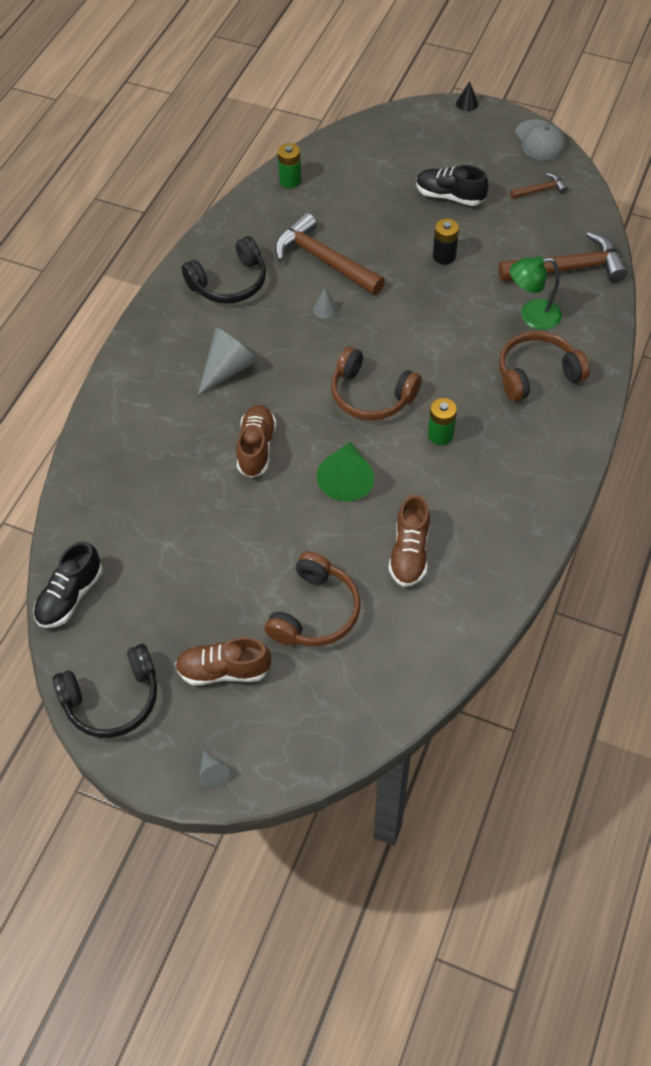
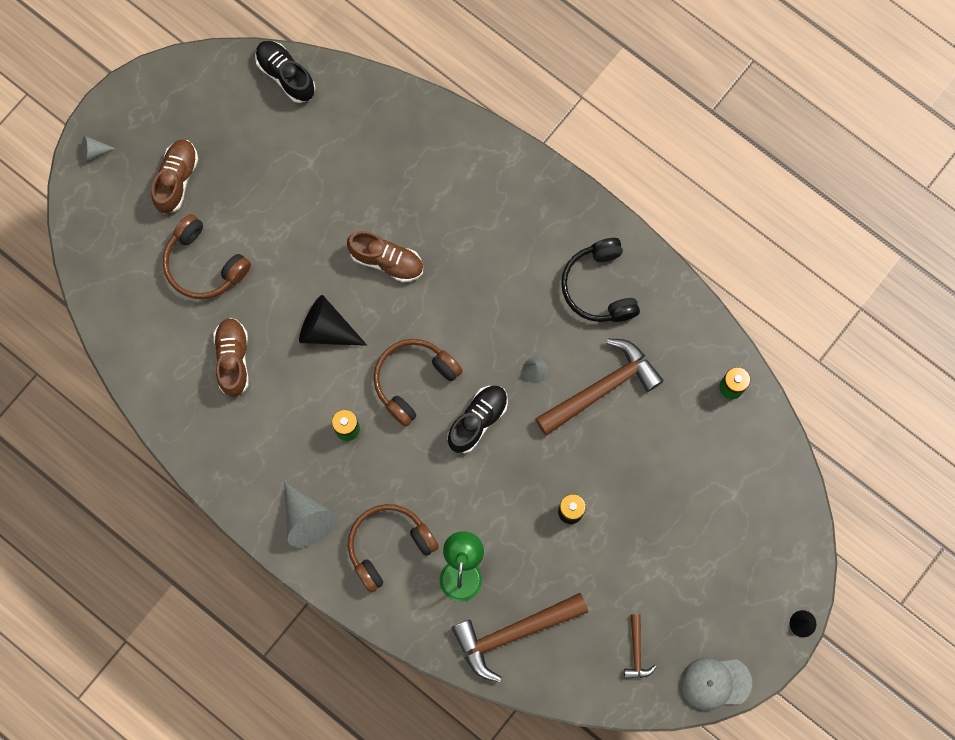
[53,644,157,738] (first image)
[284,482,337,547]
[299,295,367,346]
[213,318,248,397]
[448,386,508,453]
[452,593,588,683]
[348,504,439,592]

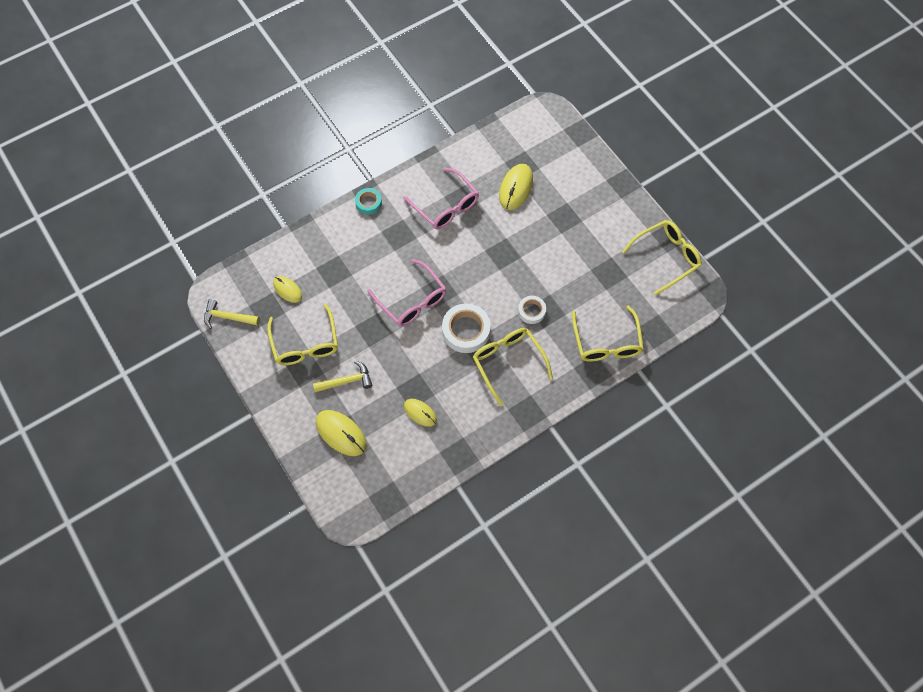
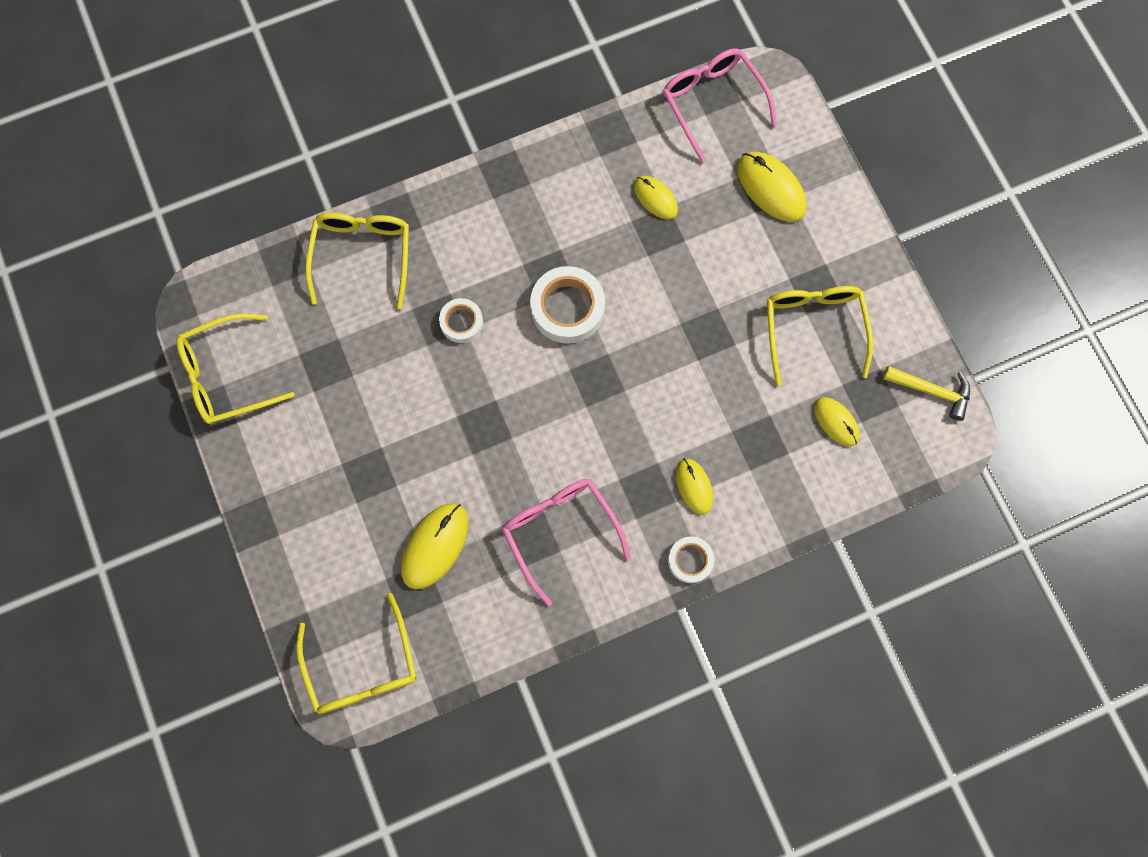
[313,361,373,392] (first image)
[668,537,714,583]
[663,48,777,163]
[296,593,417,714]
[676,458,713,515]

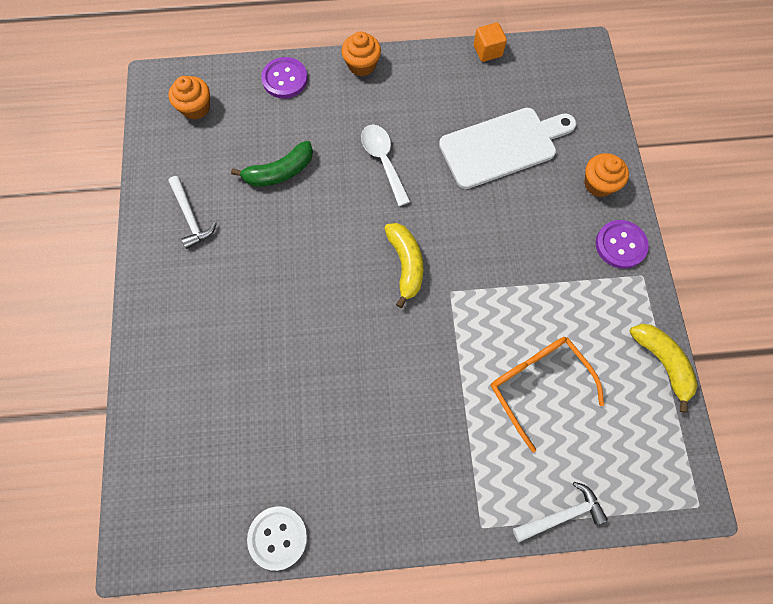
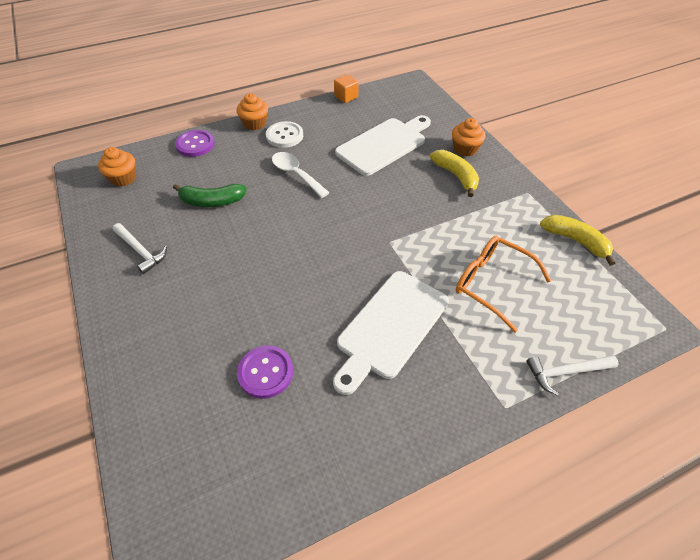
[173,184,247,207]
[266,121,303,148]
[430,150,479,197]
[526,355,618,396]
[237,345,293,399]
[333,271,449,395]

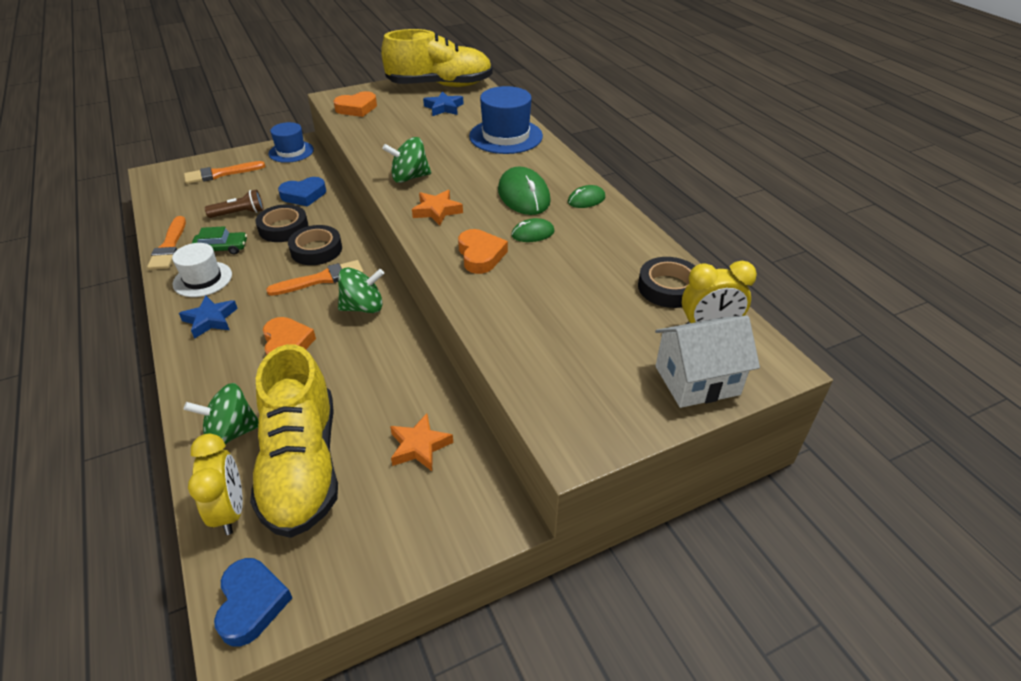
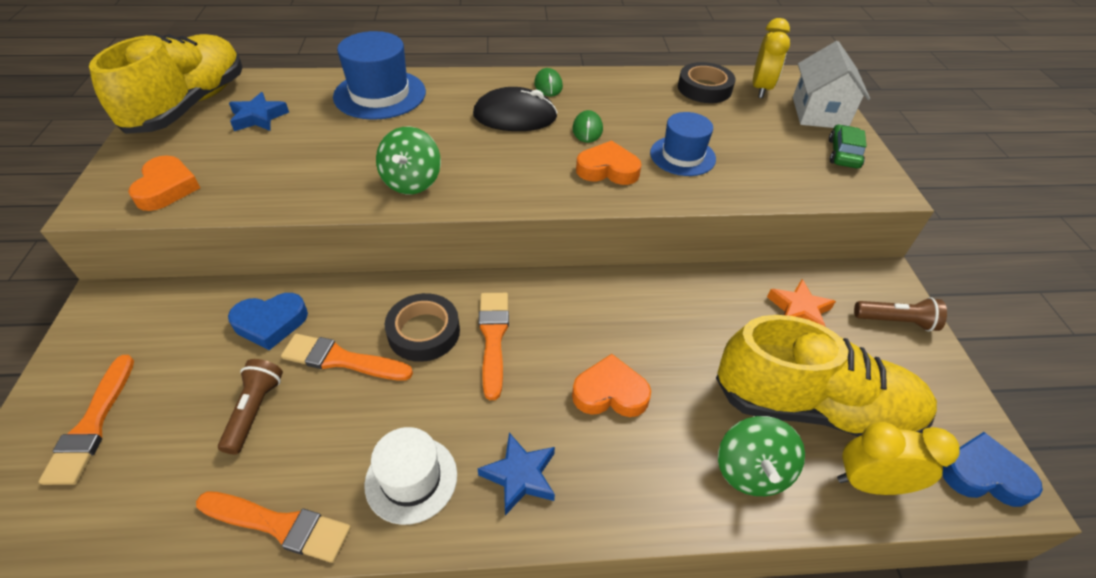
[829,124,867,168]
[281,334,413,381]
[650,112,716,176]
[228,293,308,350]
[338,267,384,313] (first image)
[412,190,463,225] (first image)
[473,87,558,131]
[854,297,947,332]

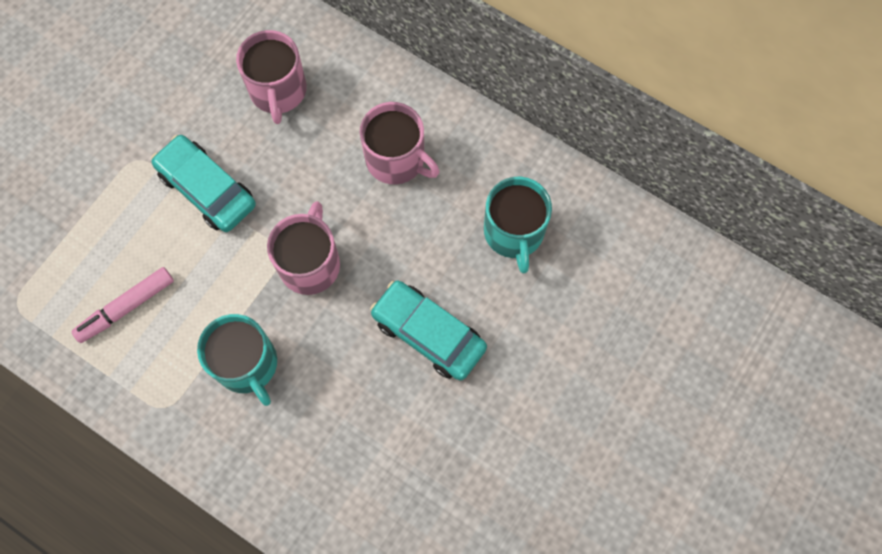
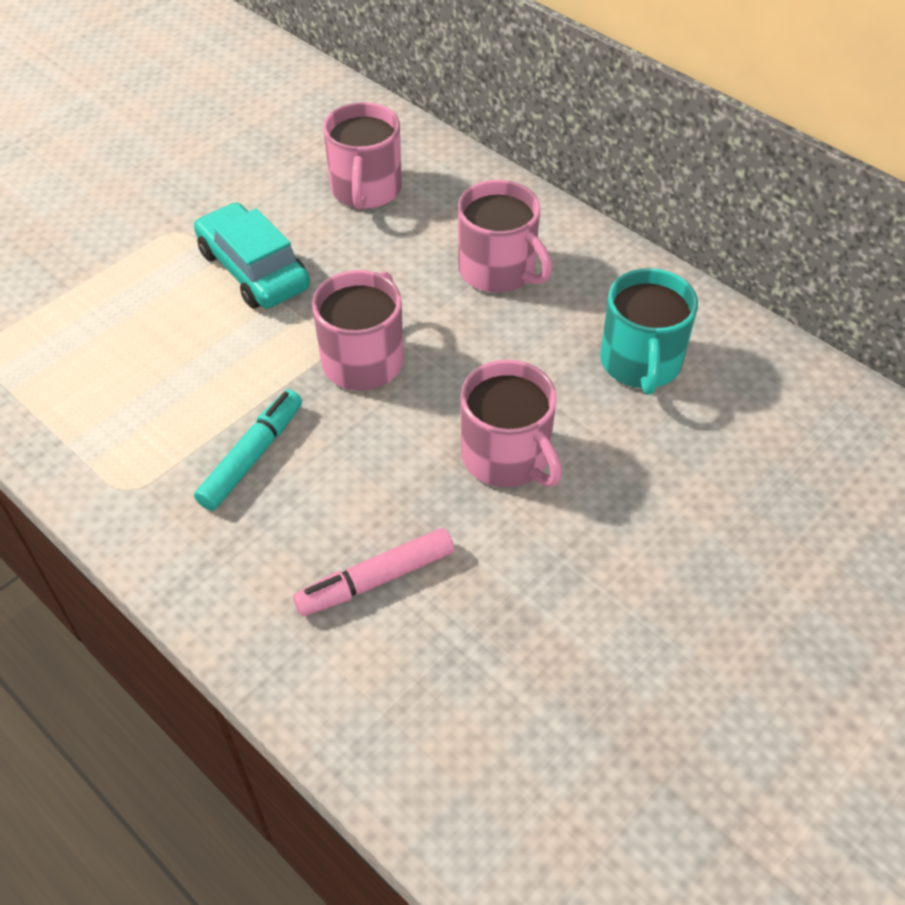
[293,528,454,616]
[194,389,302,511]
[461,360,562,488]

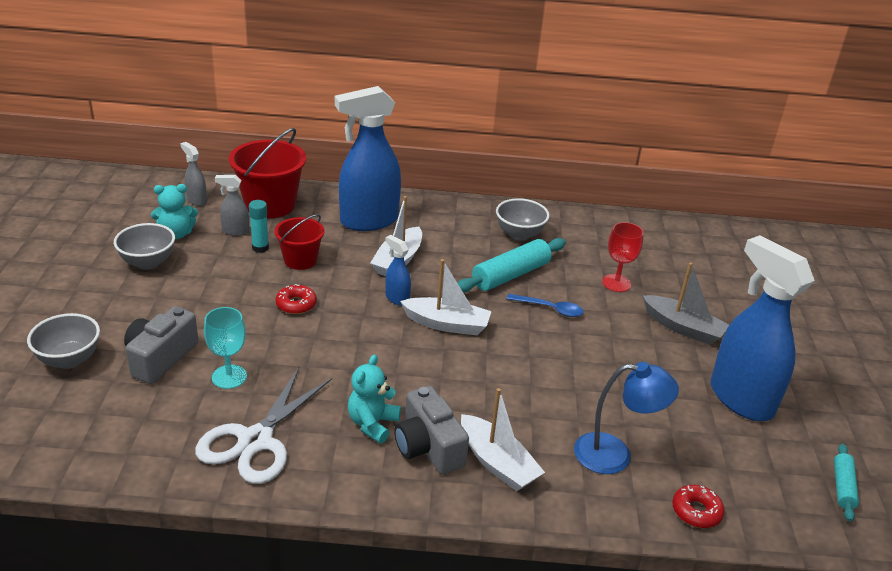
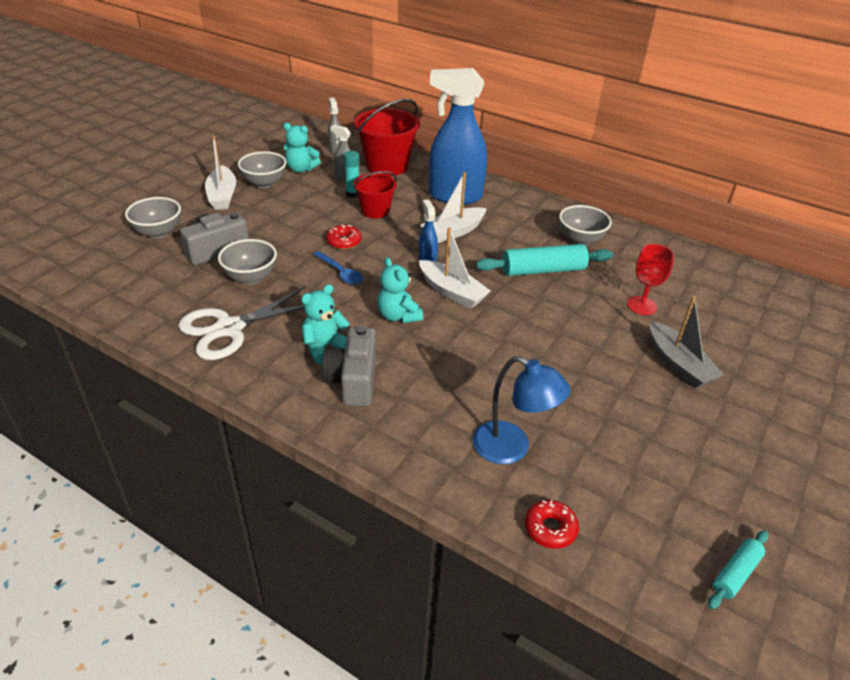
[218,239,277,285]
[205,135,236,210]
[313,251,363,285]
[711,235,815,421] (first image)
[377,257,423,323]

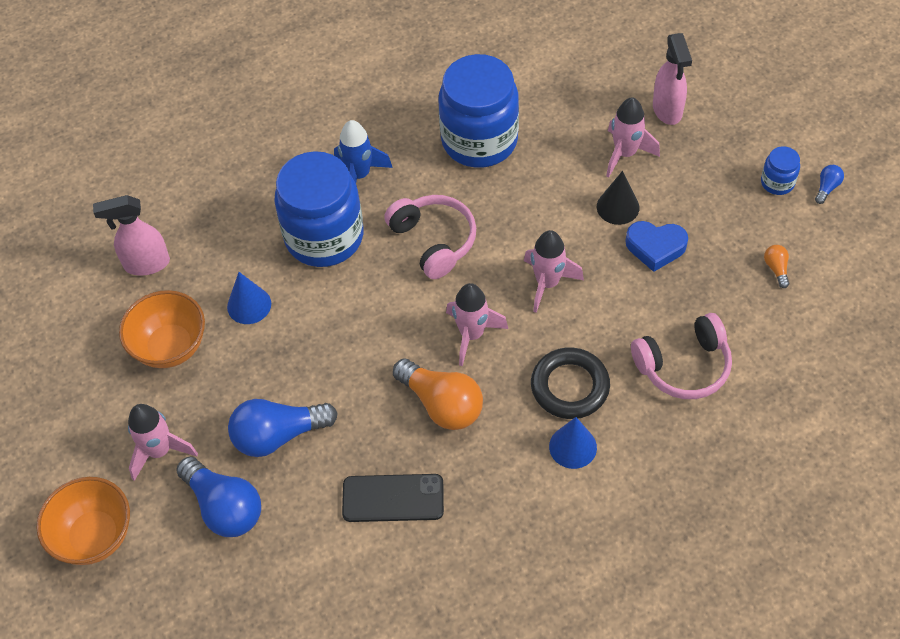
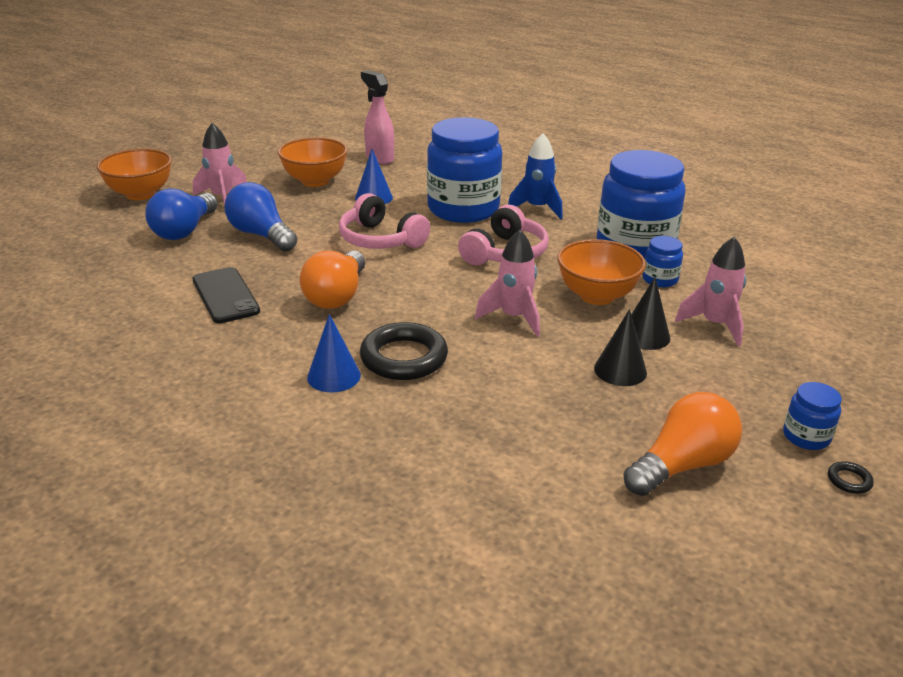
[446,283,508,366] (first image)
[594,309,647,386]
[339,193,430,249]
[653,33,692,125] (first image)
[623,392,742,496]
[828,461,874,494]
[558,239,646,305]
[643,236,683,287]

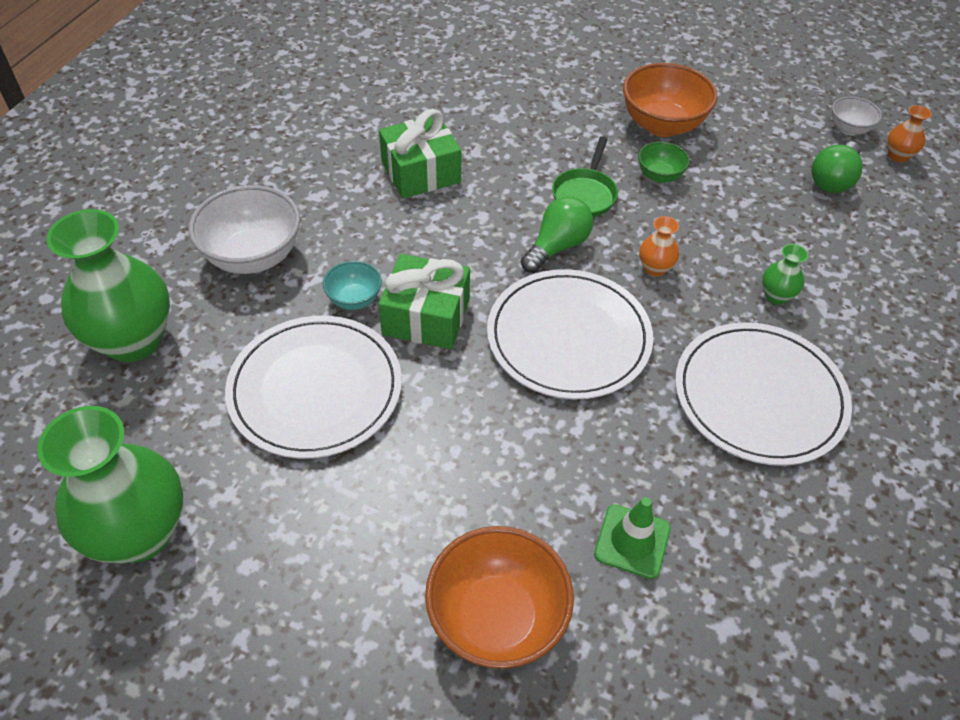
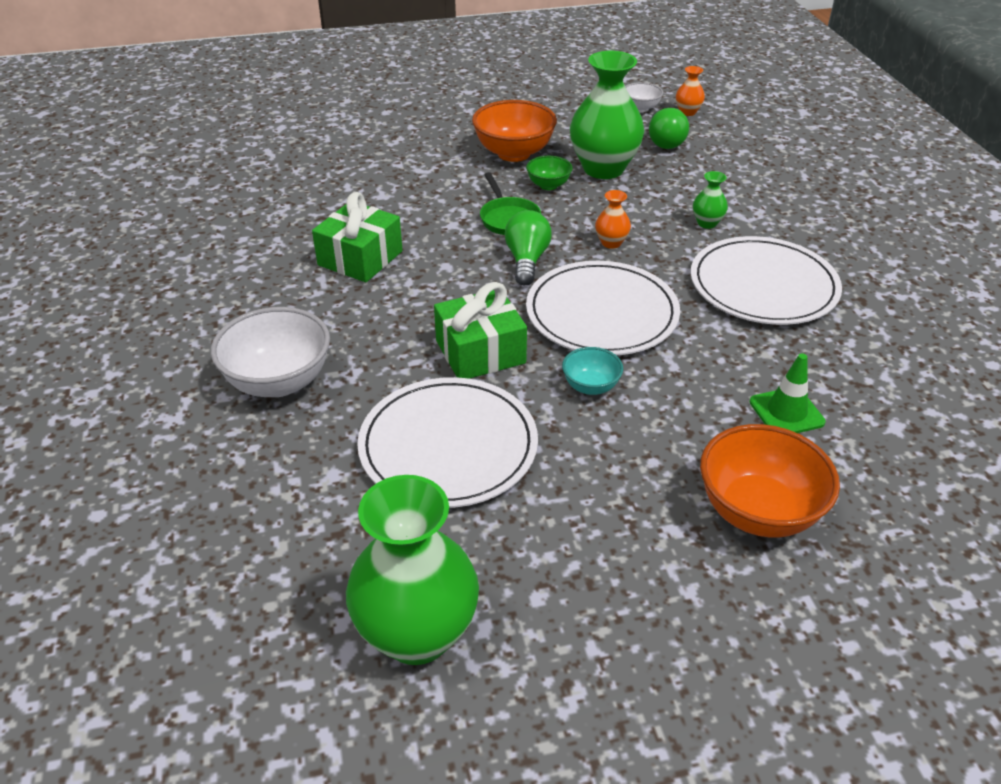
[570,51,644,179]
[562,347,623,395]

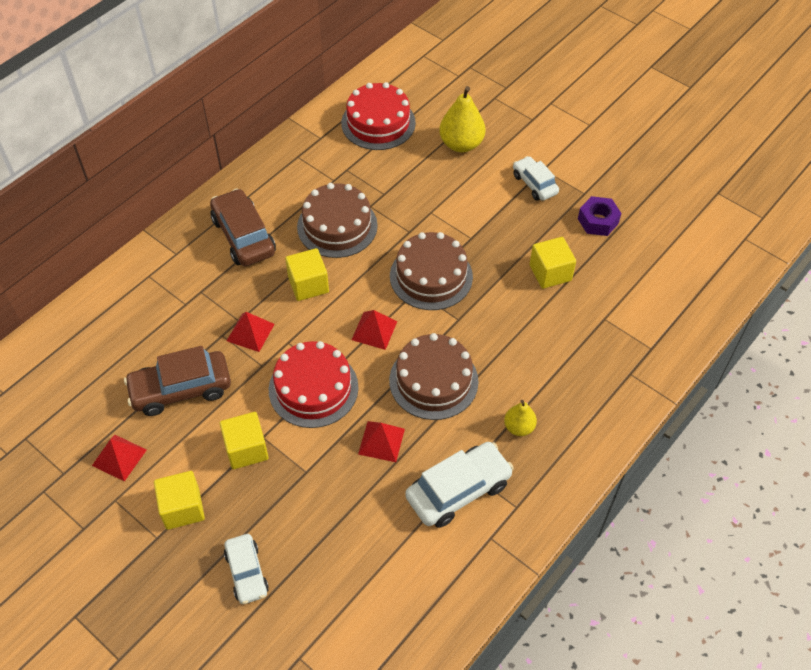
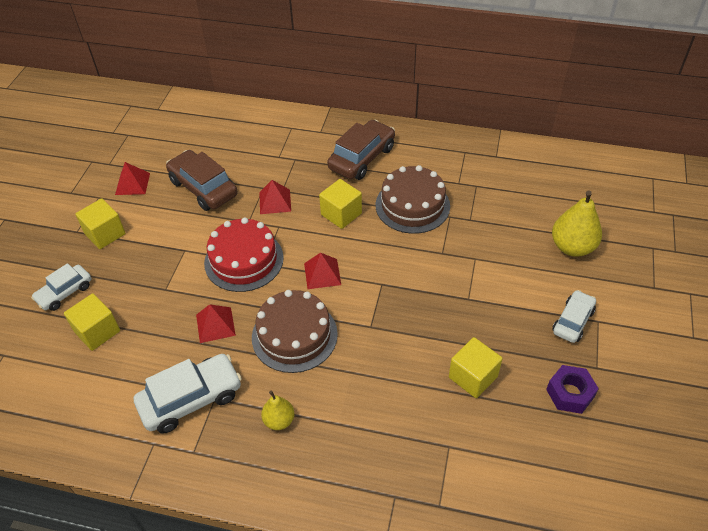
[64,293,120,351]
[341,82,416,150] (first image)
[390,232,473,310] (first image)
[134,354,242,434]

